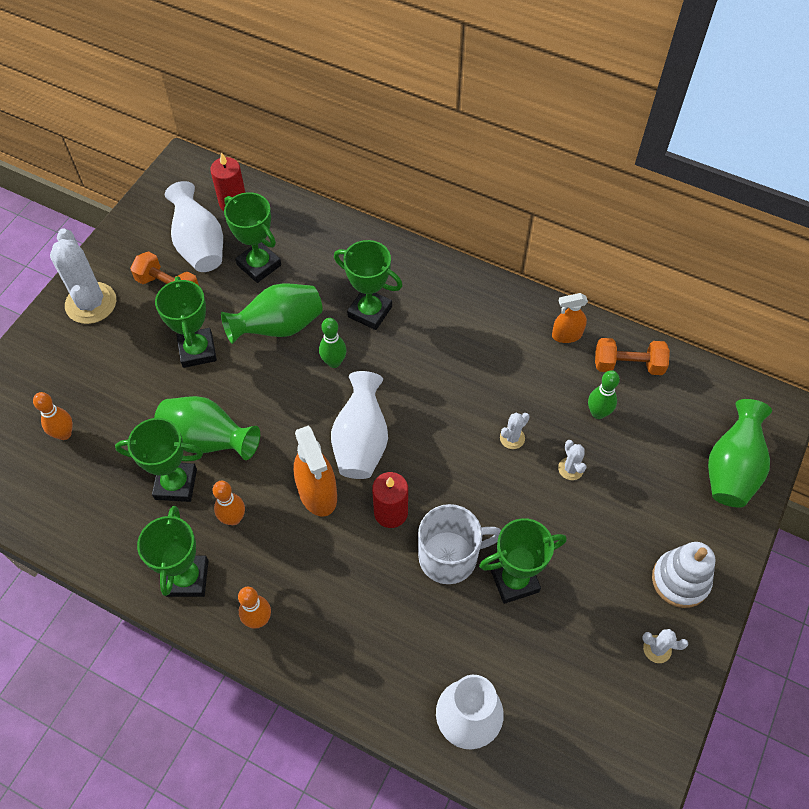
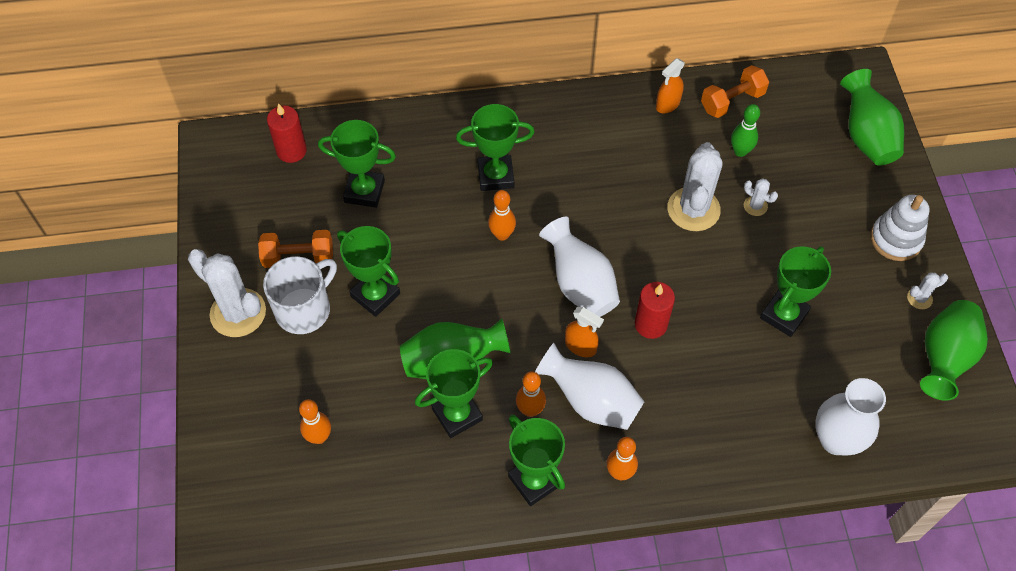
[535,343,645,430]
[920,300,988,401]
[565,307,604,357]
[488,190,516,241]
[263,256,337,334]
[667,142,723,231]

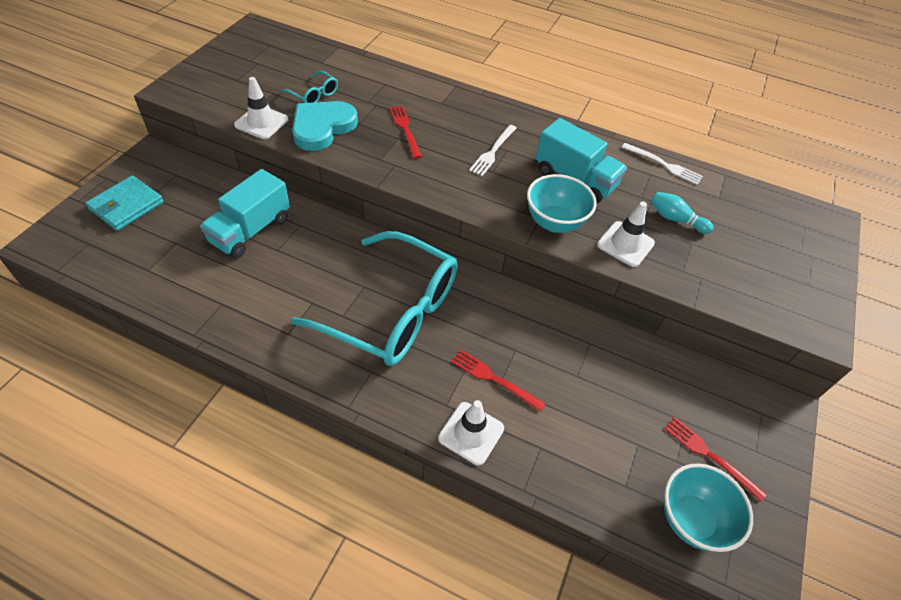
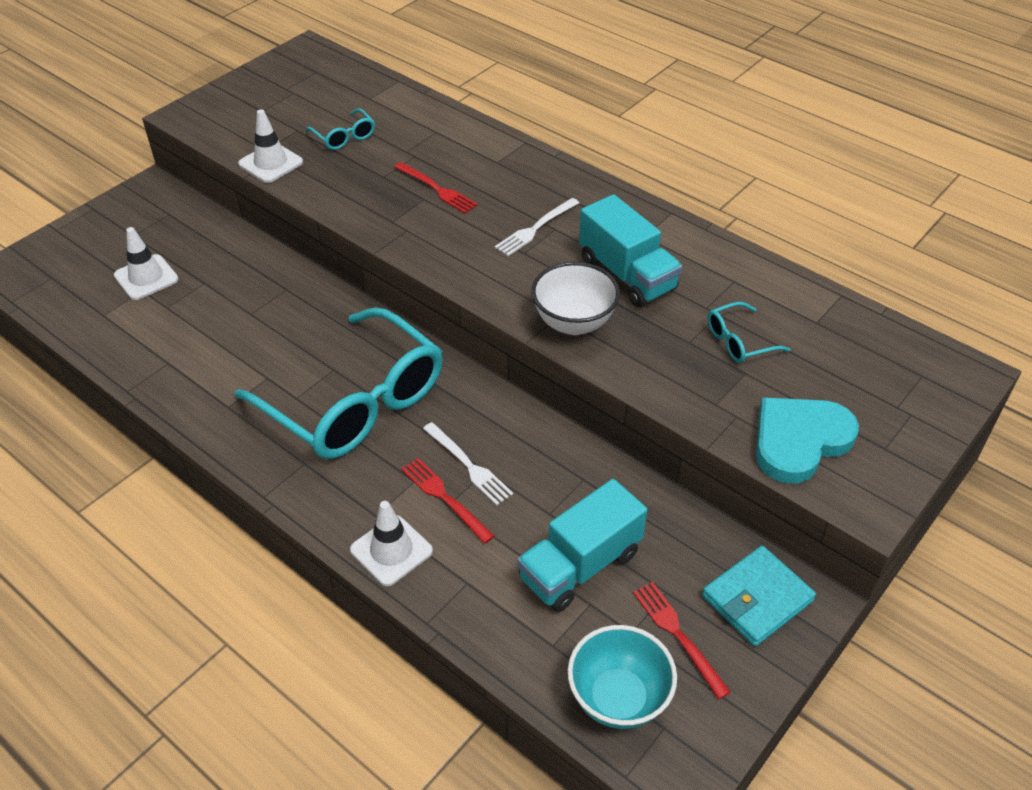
[702,546,816,646]
[517,479,647,612]
[756,397,859,483]
[394,162,478,214]
[531,262,620,335]
[114,227,178,300]
[423,422,513,505]
[707,302,790,363]

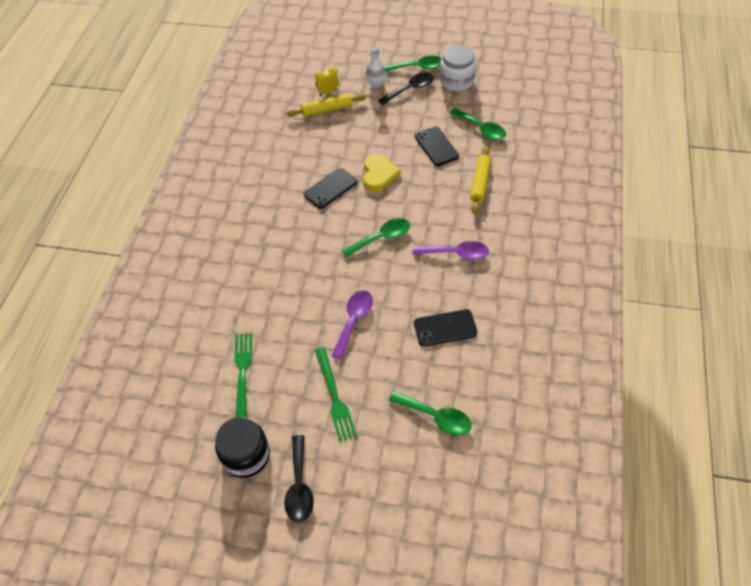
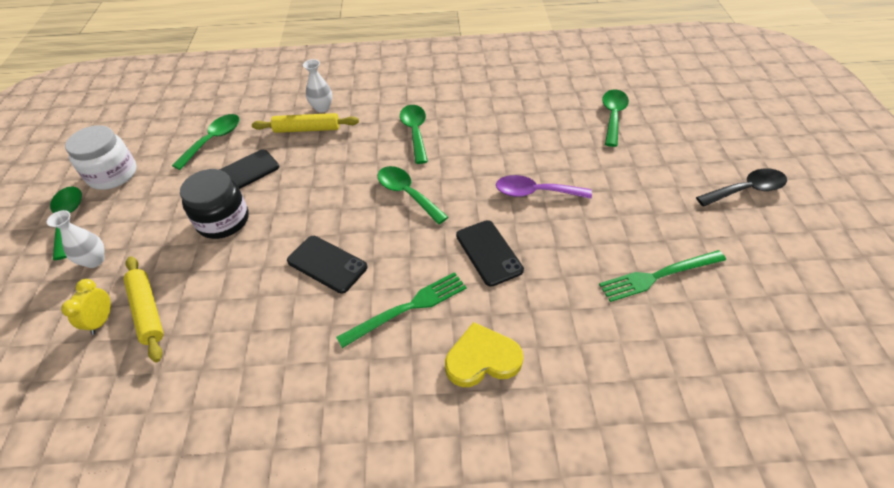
[180,169,249,239]
[61,279,111,335]
[336,272,467,348]
[445,322,523,387]
[378,73,434,105] (first image)
[400,105,428,164]
[456,220,524,287]
[303,59,332,112]

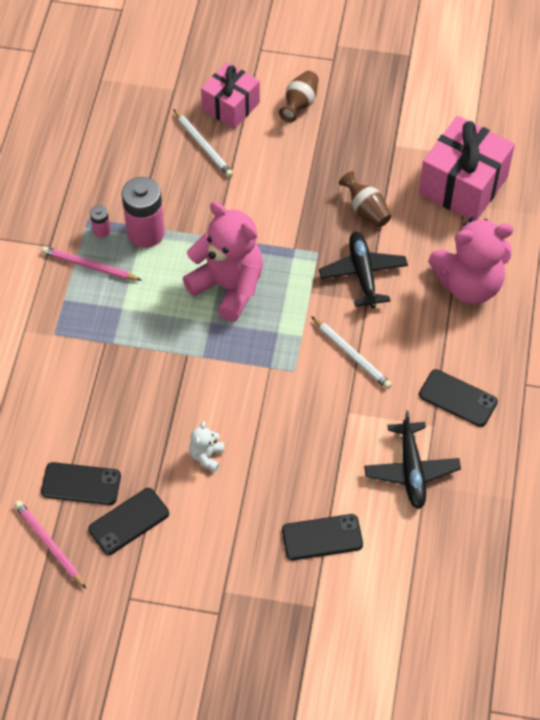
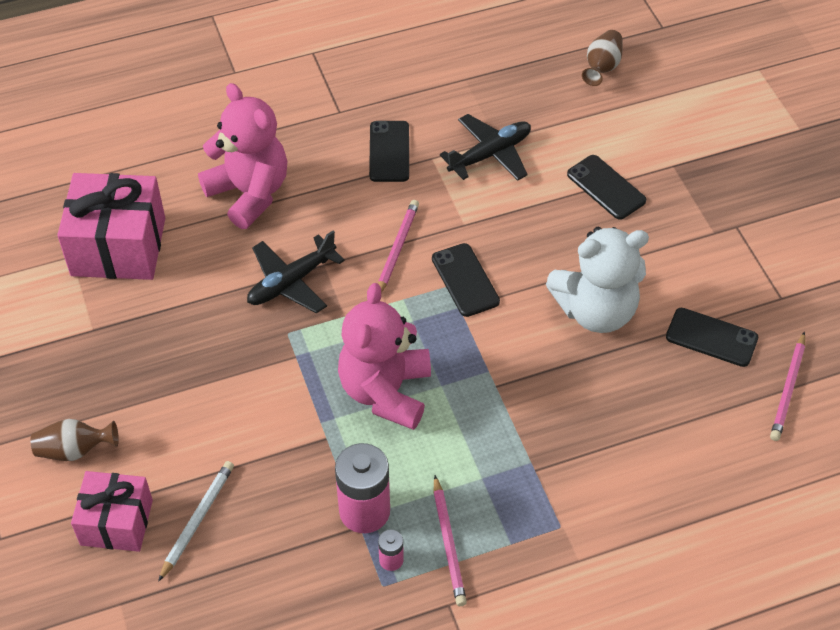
[432,243,500,317]
[546,227,649,333]
[378,200,419,293]
[582,30,623,86]

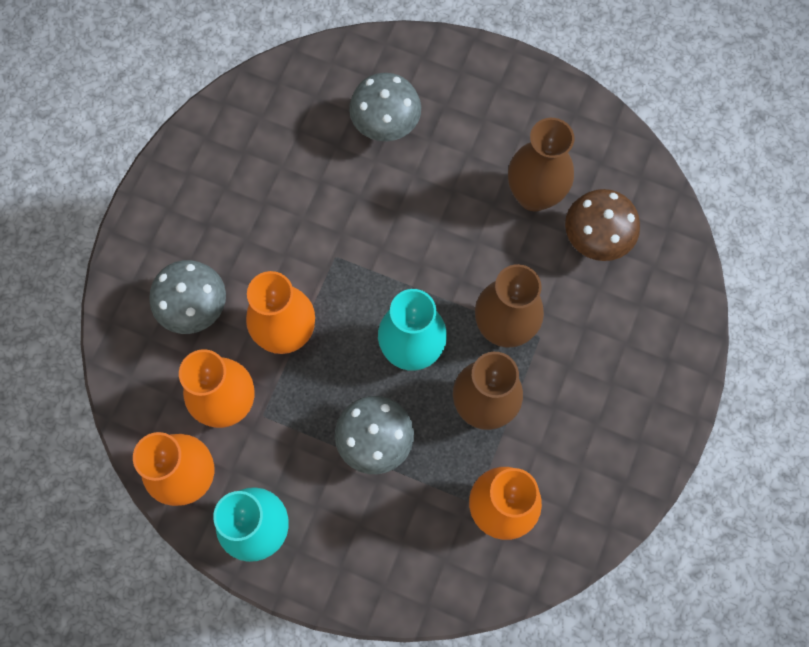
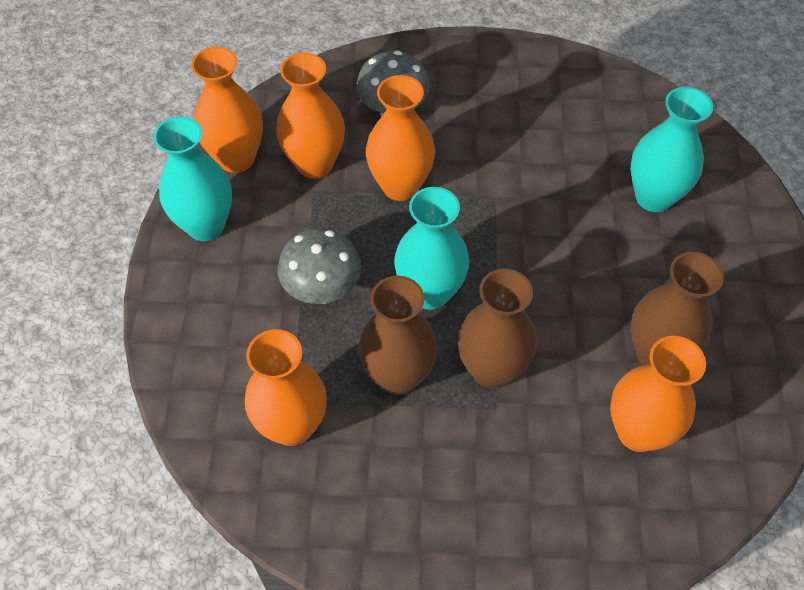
[630,87,713,212]
[610,336,706,452]

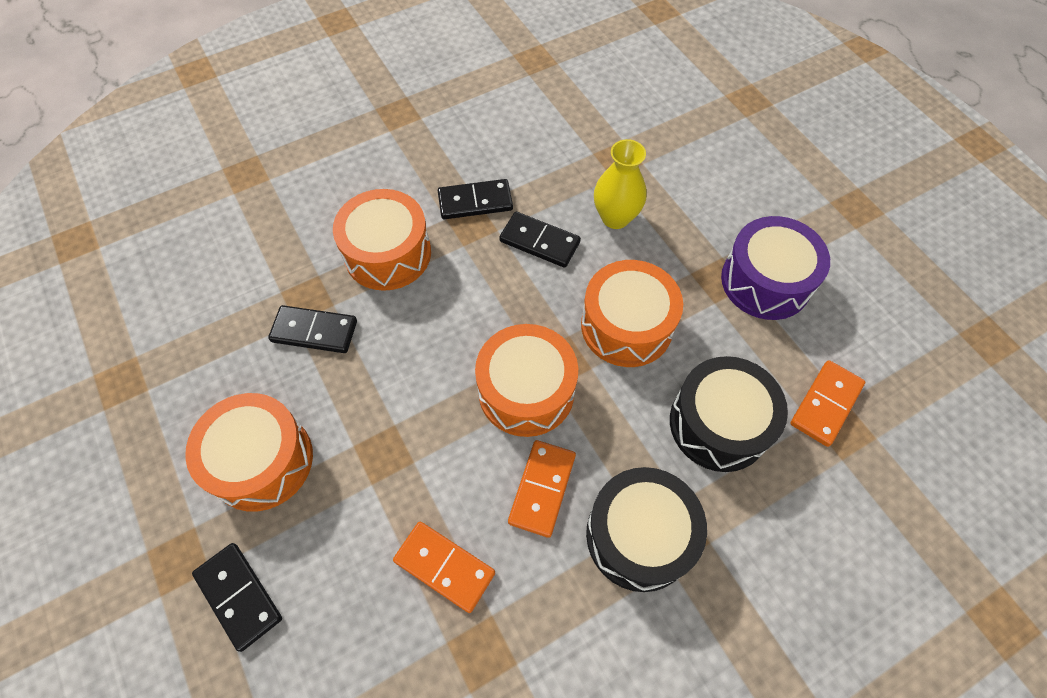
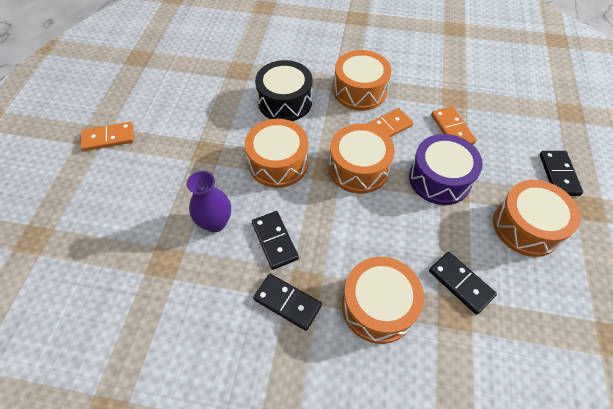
[333,50,391,111]
[187,171,231,232]
[409,134,483,205]
[81,122,134,151]

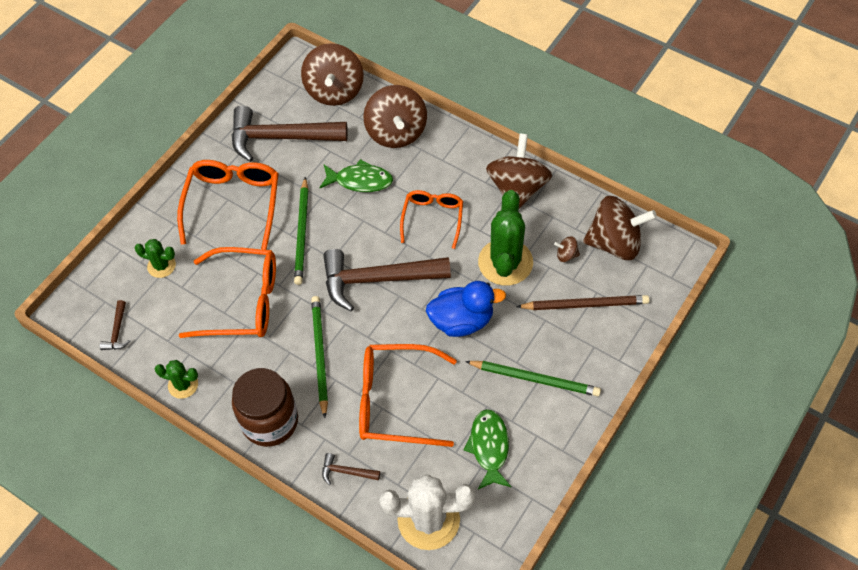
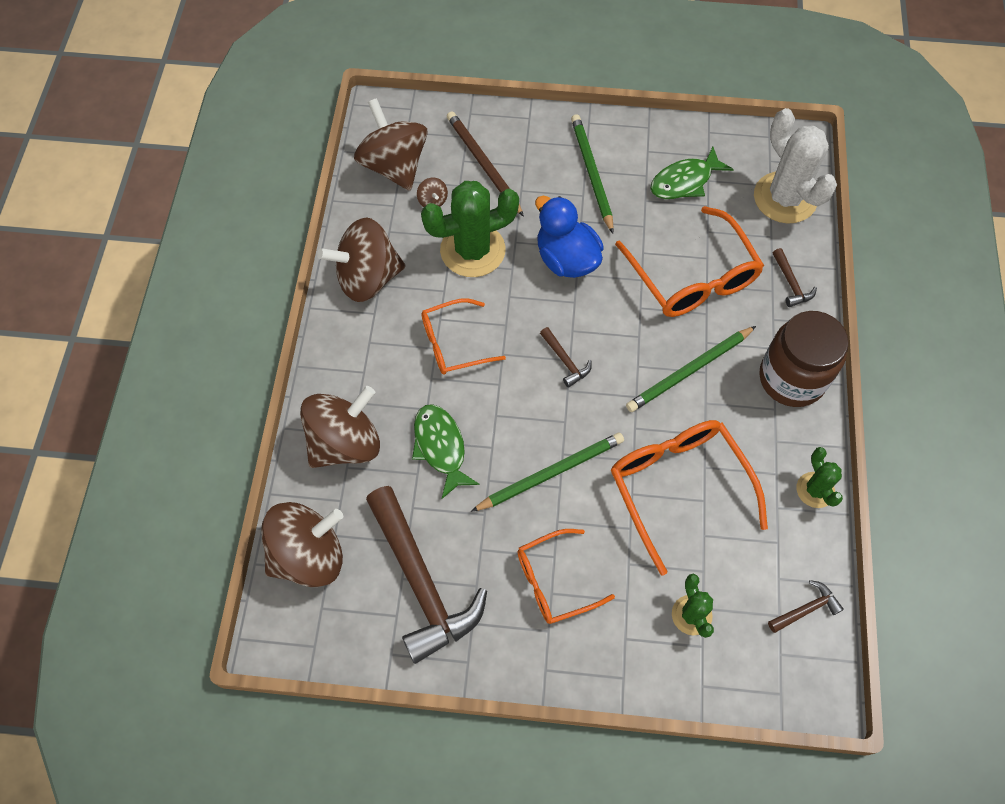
[517,529,615,624]
[540,327,592,388]

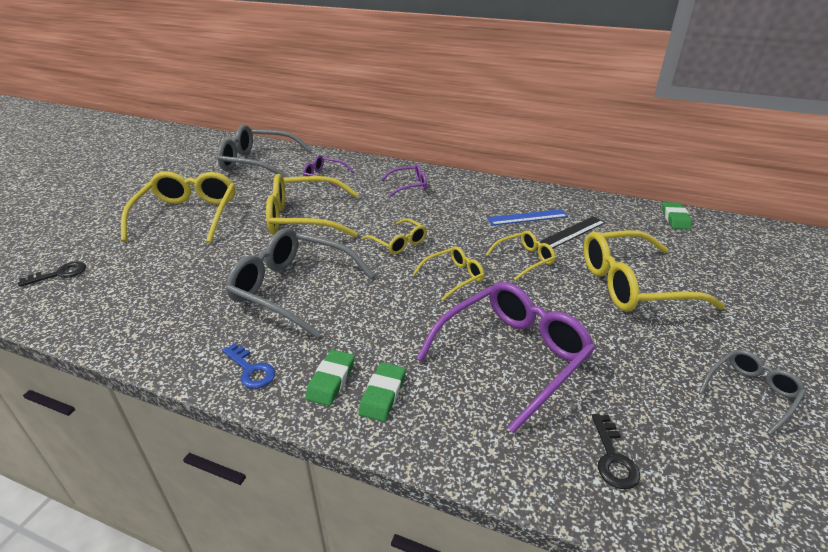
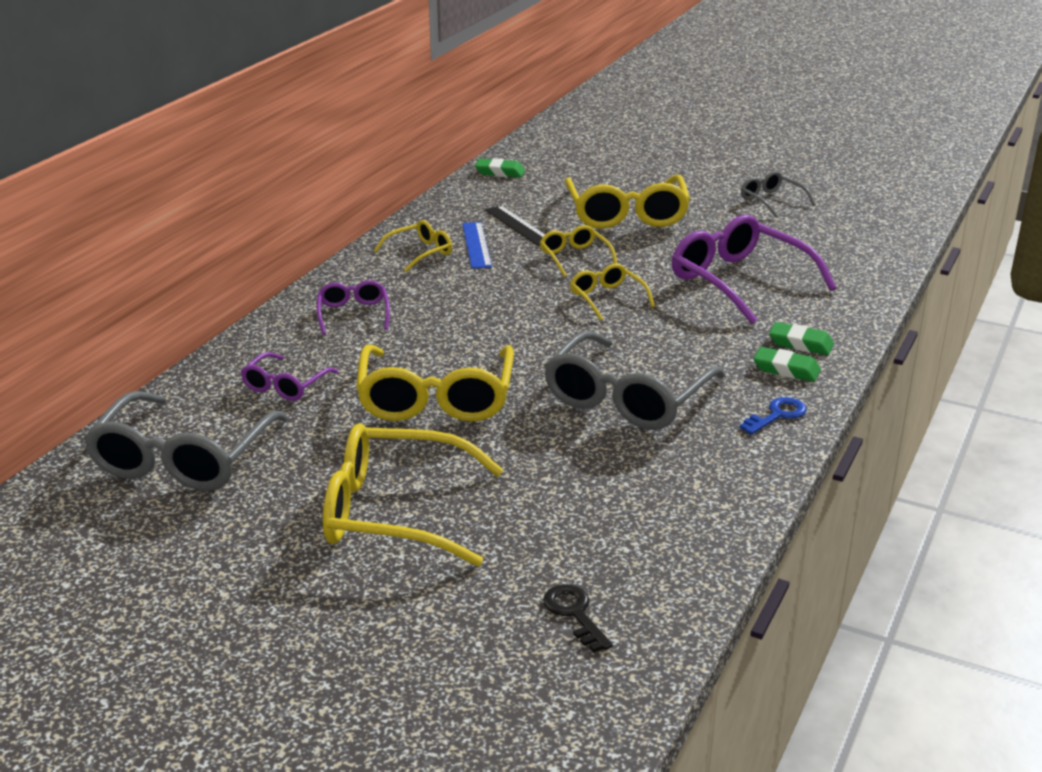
[374,220,452,272]
[592,414,640,489] (first image)

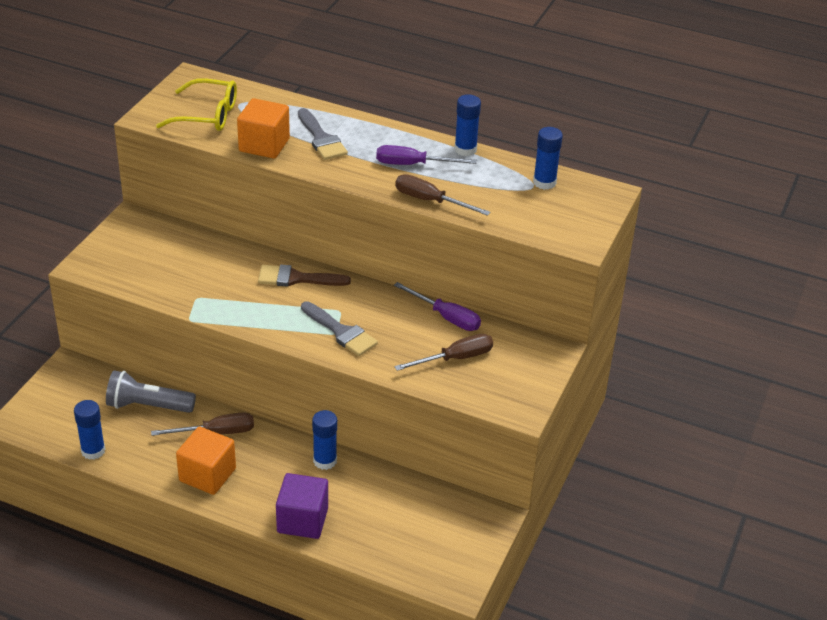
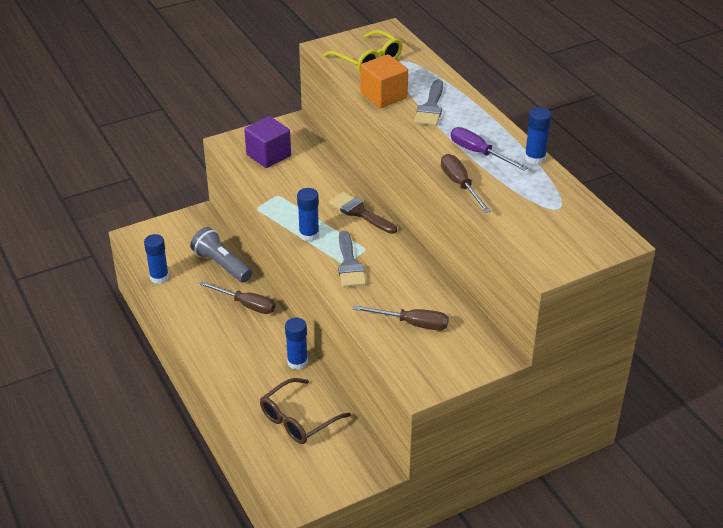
[176,426,236,495] (first image)
[244,116,291,168]
[394,282,481,331] (first image)
[297,188,319,242]
[260,378,351,444]

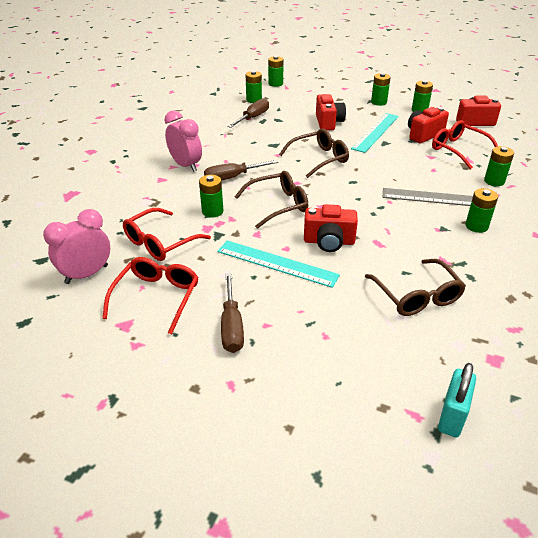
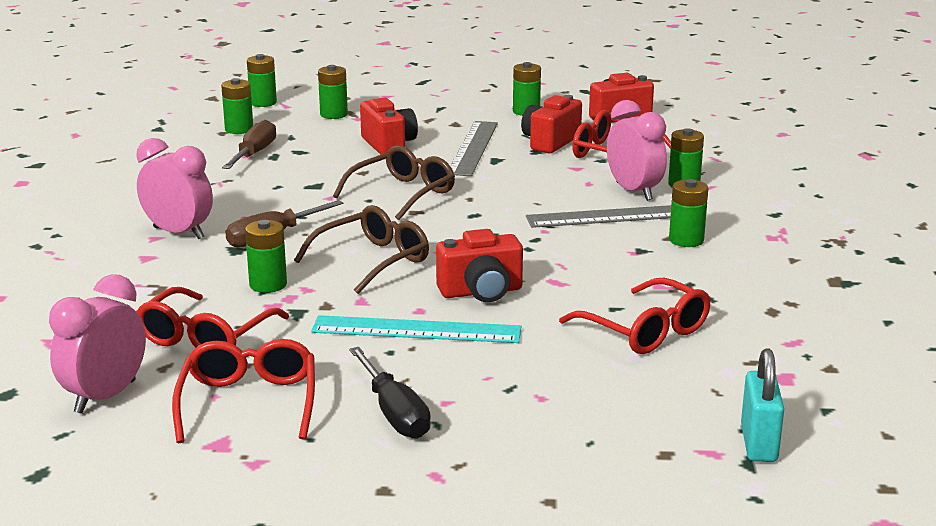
[349,347,431,439]
[450,121,498,176]
[559,278,711,354]
[318,65,348,119]
[607,100,667,201]

